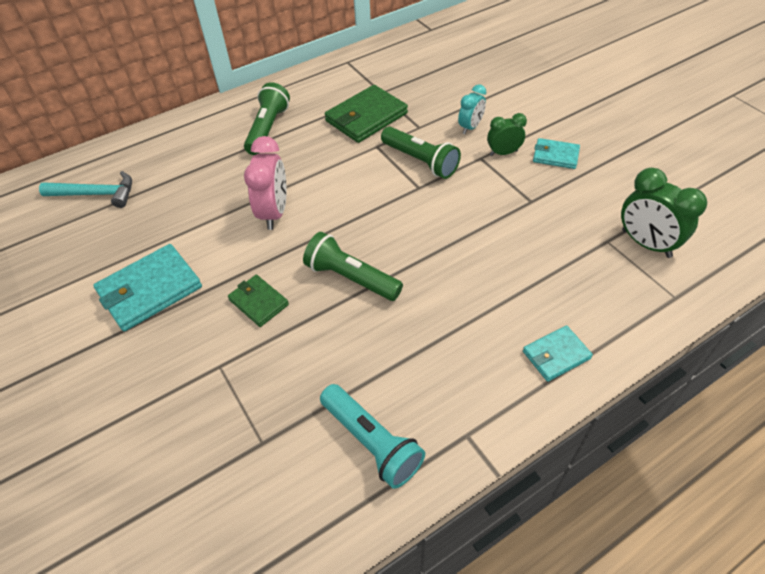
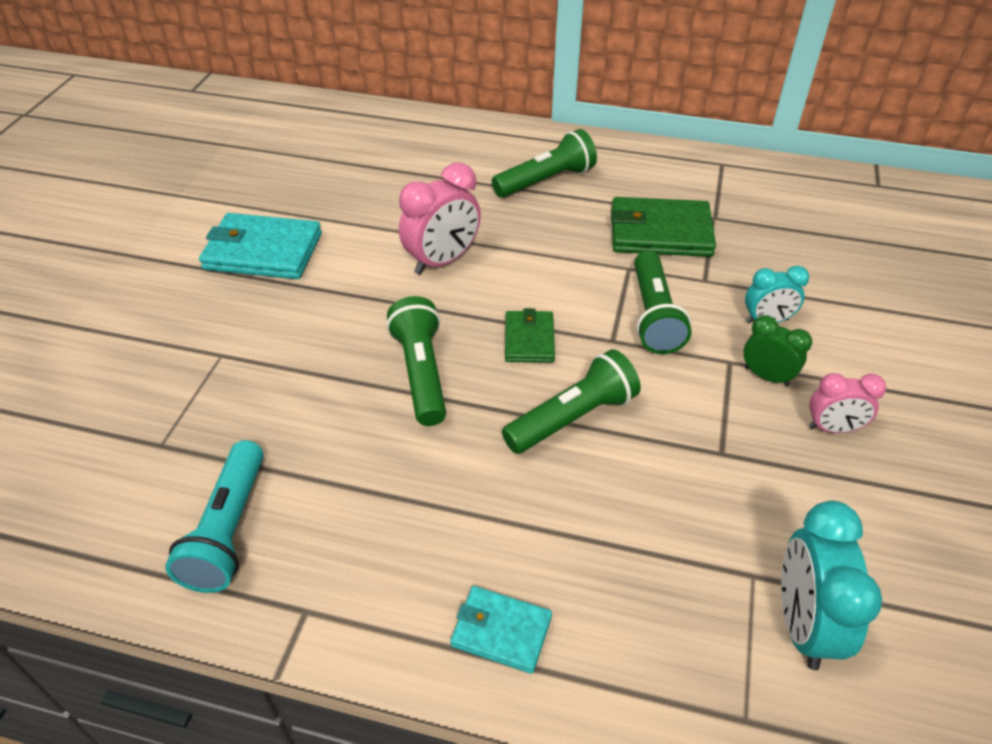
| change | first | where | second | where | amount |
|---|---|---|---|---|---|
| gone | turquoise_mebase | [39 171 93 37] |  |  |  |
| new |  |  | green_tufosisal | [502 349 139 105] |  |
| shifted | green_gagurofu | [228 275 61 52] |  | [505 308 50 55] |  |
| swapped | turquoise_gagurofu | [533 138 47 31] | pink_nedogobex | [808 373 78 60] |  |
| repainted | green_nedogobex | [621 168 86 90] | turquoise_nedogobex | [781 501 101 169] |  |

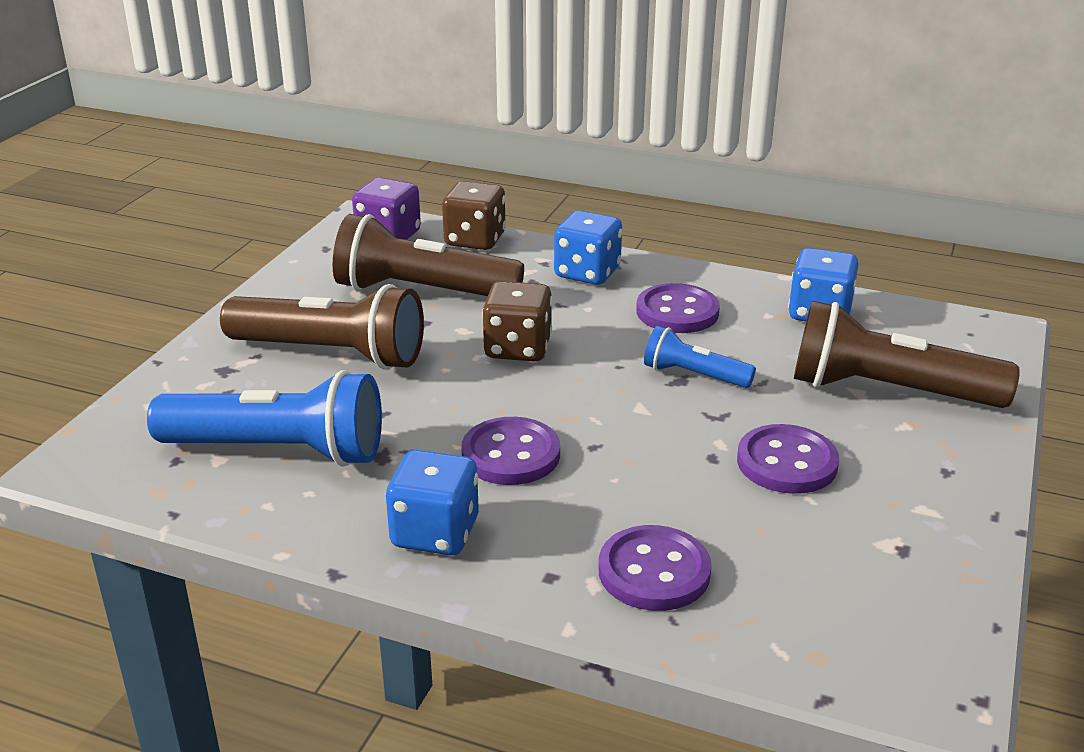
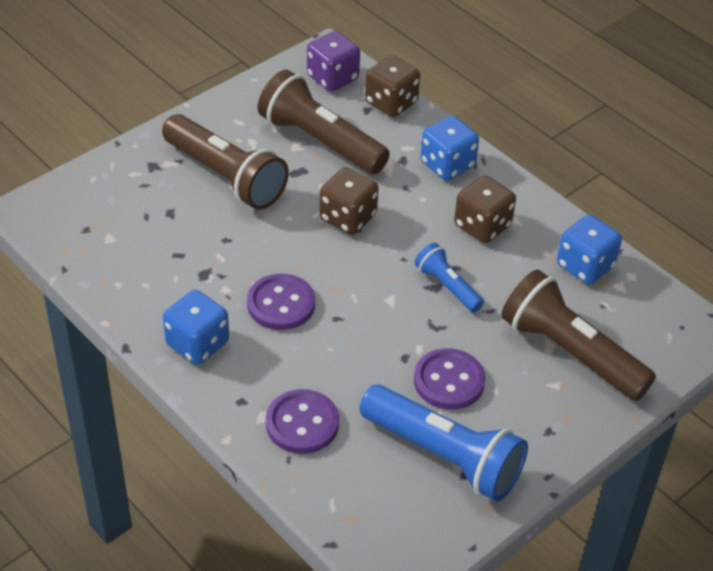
| change | first | where | second | where | amount |
|---|---|---|---|---|---|
| shifted | blue_tufosisal | [147 370 235 97] |  | [359 385 169 117] |  |
| swapped | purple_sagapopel | [636 283 84 50] | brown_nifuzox | [454 175 62 68] |  |

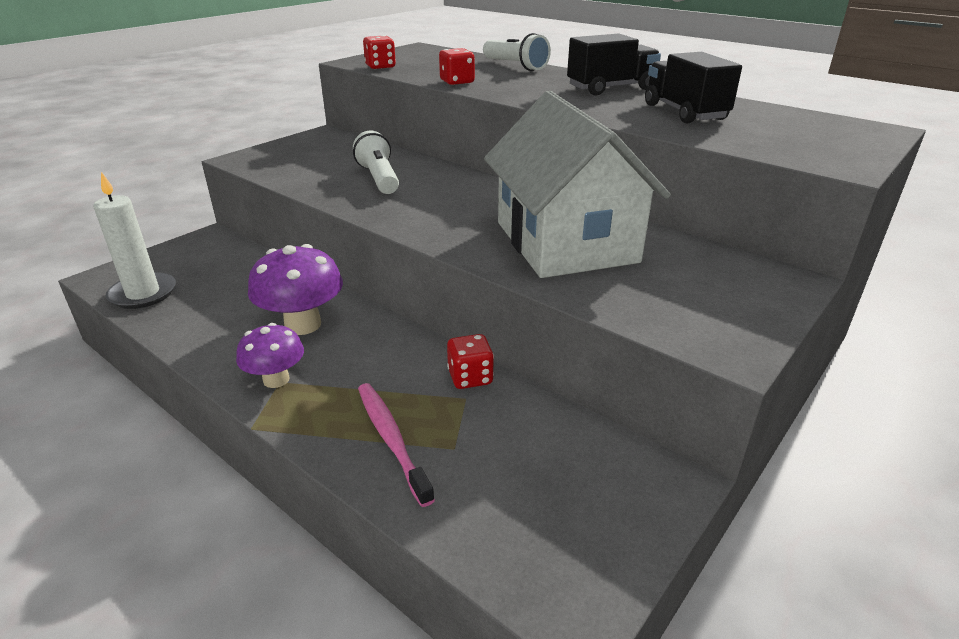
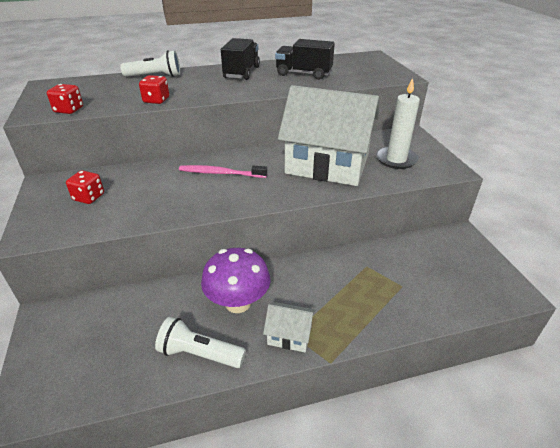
| change | first | where | second | where | amount |
|---|---|---|---|---|---|
| shifted | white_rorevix | [93 172 83 137] |  | [376 78 44 91] |  |
| shifted | white_tufosisal | [353 131 46 63] |  | [155 317 91 51] |  |
| shifted | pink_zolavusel | [358 383 77 124] |  | [179 165 88 13] |  |
| shifted | red_nifuzox | [447 334 47 55] |  | [66 170 38 34] |  |
| swapped | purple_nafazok | [236 323 68 65] | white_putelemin | [263 302 53 50] |  |

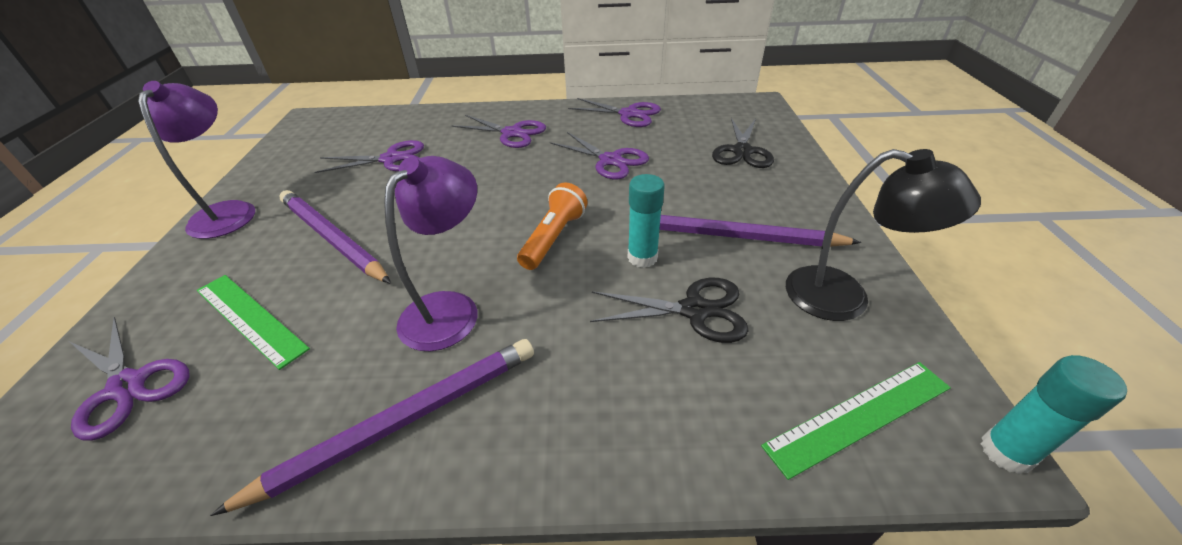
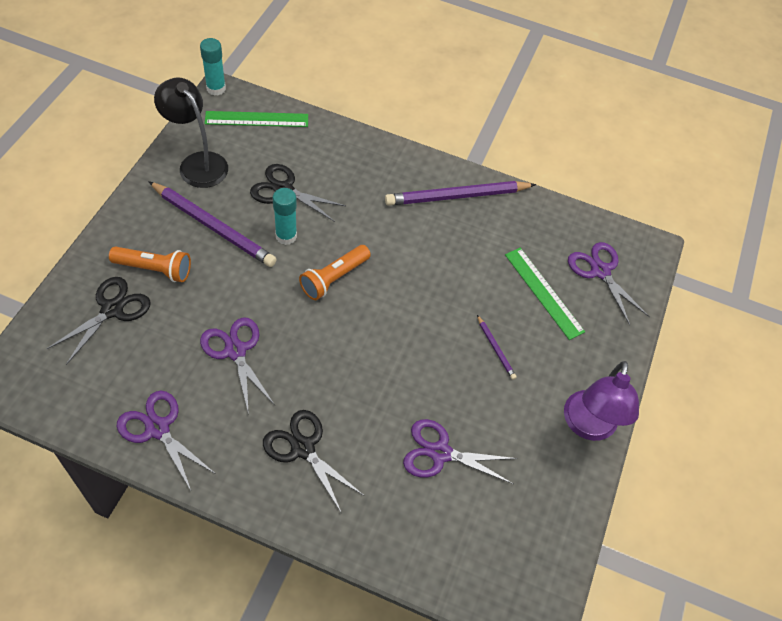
| change | first | where | second | where | amount |
|---|---|---|---|---|---|
| gone | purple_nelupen | [384 156 93 195] |  |  |  |
| new |  |  | orange_tufosisal | [109 246 82 36] |  |
| repainted | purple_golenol | [452 115 94 33] | black_golenol | [263 410 101 104] |  |
| scaled | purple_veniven | [279 190 112 94] |  | [477 315 40 65] | x0.45 |

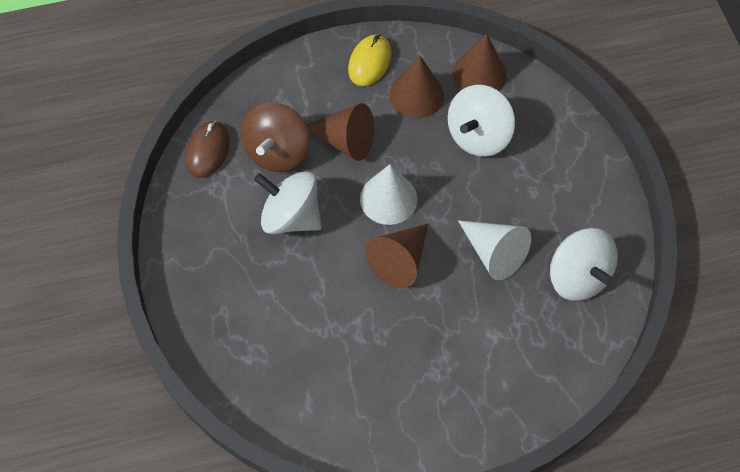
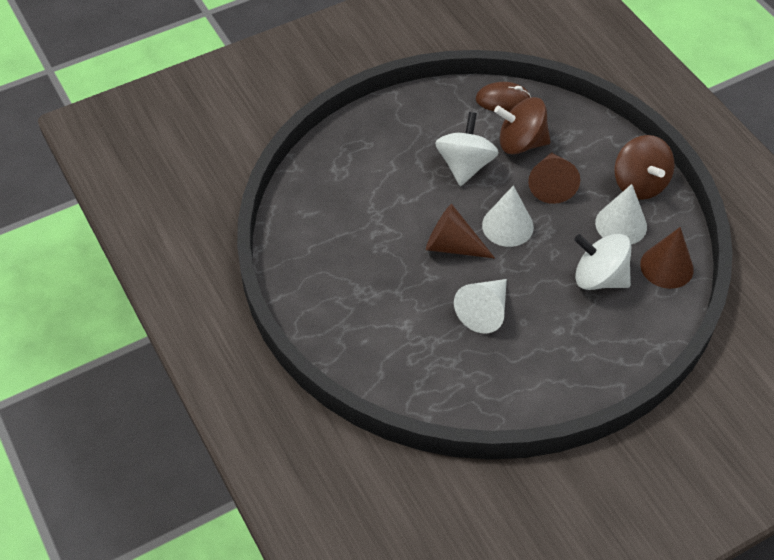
| change | first | where | second | where | amount |
|---|---|---|---|---|---|
| gone | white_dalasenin | [550 228 68 73] |  |  |  |
| swapped | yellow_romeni | [348 34 44 52] | brown_dalasenin | [614 135 60 65] |  |
| repainted | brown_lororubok | [390 56 54 63] | white_lororubok | [595 184 52 60] |  |

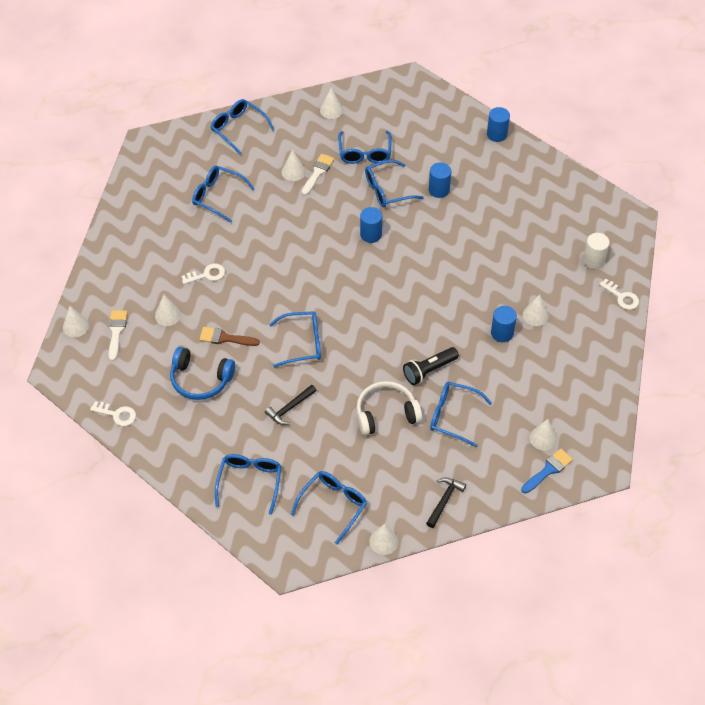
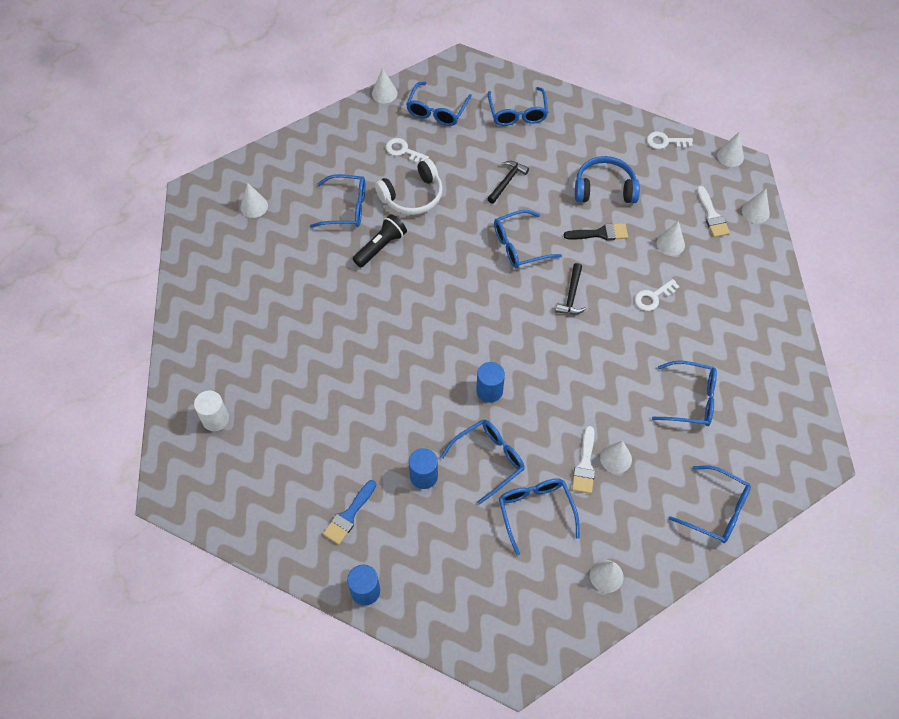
| change | first | where | second | where | amount |
|---|---|---|---|---|---|
| gone | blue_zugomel | [491 306 26 36] |  |  |  |
| shifted | black_mebase | [426 477 40 51] |  | [556 263 30 51] |  |
| shifted | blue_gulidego | [521 448 52 46] |  | [323 480 53 65] |  |
| shifted | white_lororubok | [523 294 26 32] |  | [717 131 27 36] |  |
| shifted | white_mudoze | [599 279 40 31] |  | [386 138 43 25] |  |
| repainted | brown_gulidego | [199 327 61 19] | black_gulidego | [564 223 64 18] |  |

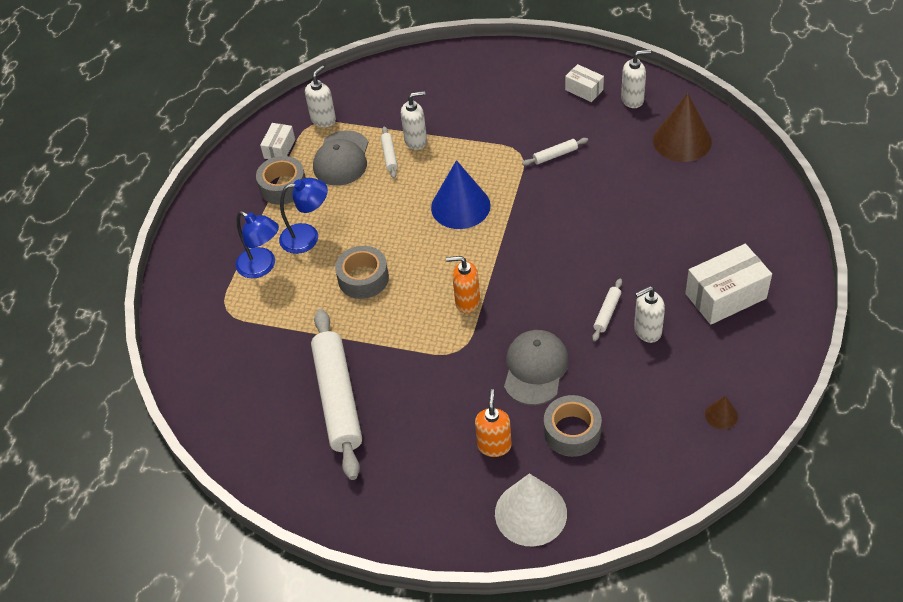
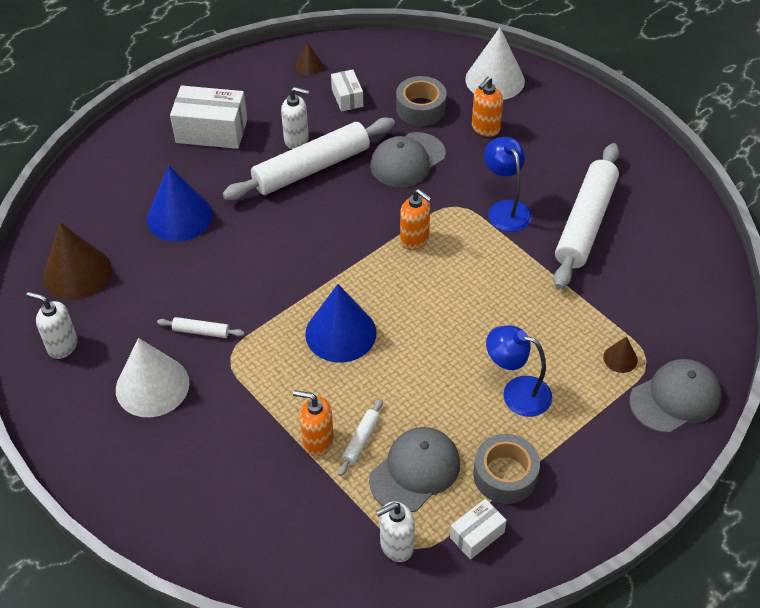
| change | first | where | second | where | amount |
|---|---|---|---|---|---|
| gone | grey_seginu | [335 246 54 53] |  |  |  |
| new |  |  | white_lororubok | [116 338 73 79] |  |
| new |  |  | blue_lororubok | [147 165 66 77] |  |
| new |  |  | brown_lororubok | [603 337 35 36] |  |
| new |  |  | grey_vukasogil | [629 359 92 74] |  |
| shifted | blue_nelupen | [236 211 43 67] |  | [484 137 48 95] |  |
| shifted | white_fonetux | [565 64 39 38] |  | [331 69 32 43] |  |
| repainted | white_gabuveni | [401 91 26 59] | orange_gabuveni | [293 390 41 66] |  |
| scaled | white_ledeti | [592 279 30 62] |  | [223 118 172 82] | x2.43 |

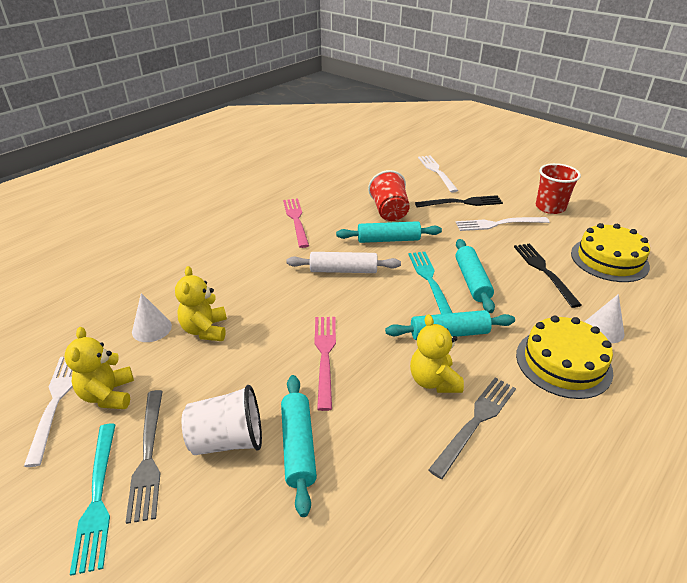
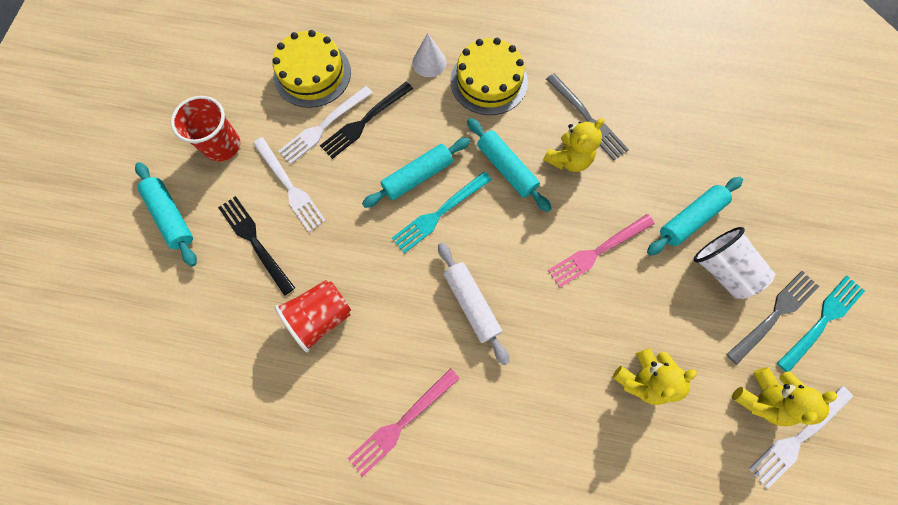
| change | first | where | second | where | amount |
|---|---|---|---|---|---|
| gone | white_lororubok | [132 293 40 49] |  |  |  |
| shifted | turquoise_ledeti | [336 221 106 22] |  | [135 162 62 105] |  |
| shifted | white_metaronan | [418 155 40 37] |  | [278 86 95 78] |  |
| rotated | grey_metaronan | [428 378 88 101] |  | [546 73 83 88] | 135 degrees counterclockwise |

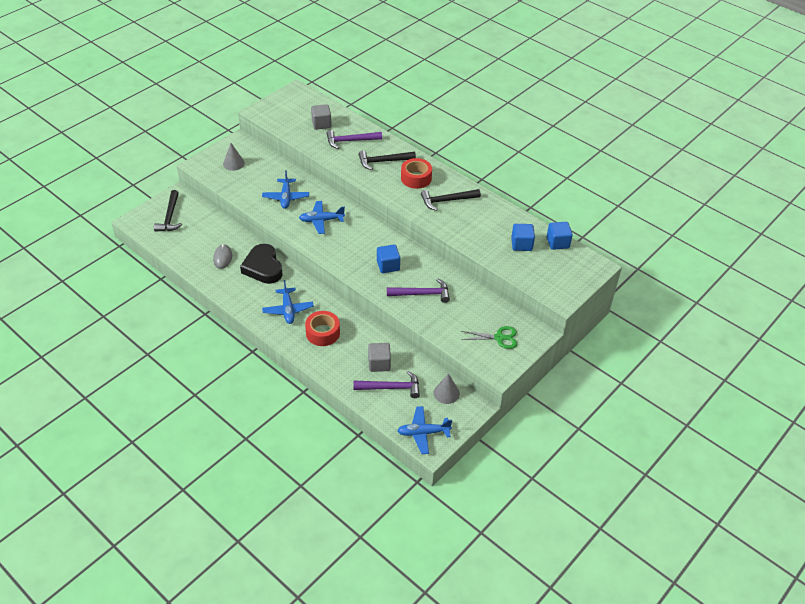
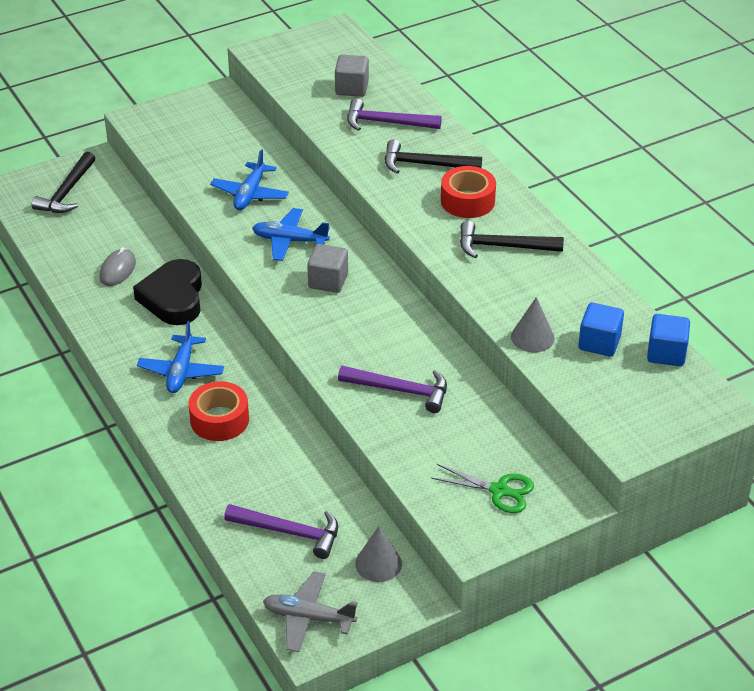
| change | first | where | second | where | amount |
|---|---|---|---|---|---|
| gone | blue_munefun | [377 244 23 29] |  |  |  |
| shifted | grey_lororubok | [223 143 22 28] |  | [511 297 44 55] |  |
| shifted | grey_munefun | [368 343 23 29] |  | [307 244 41 49] |  |
| repainted | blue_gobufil | [397 406 55 48] | grey_gobufil | [263 571 95 81] |  |

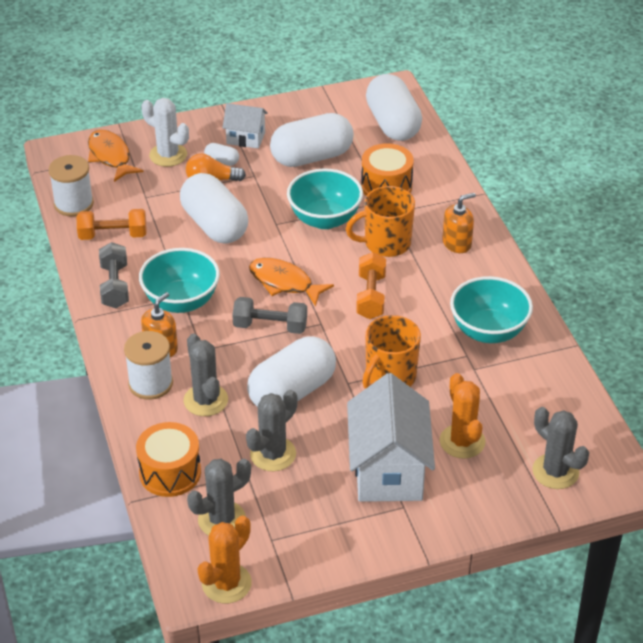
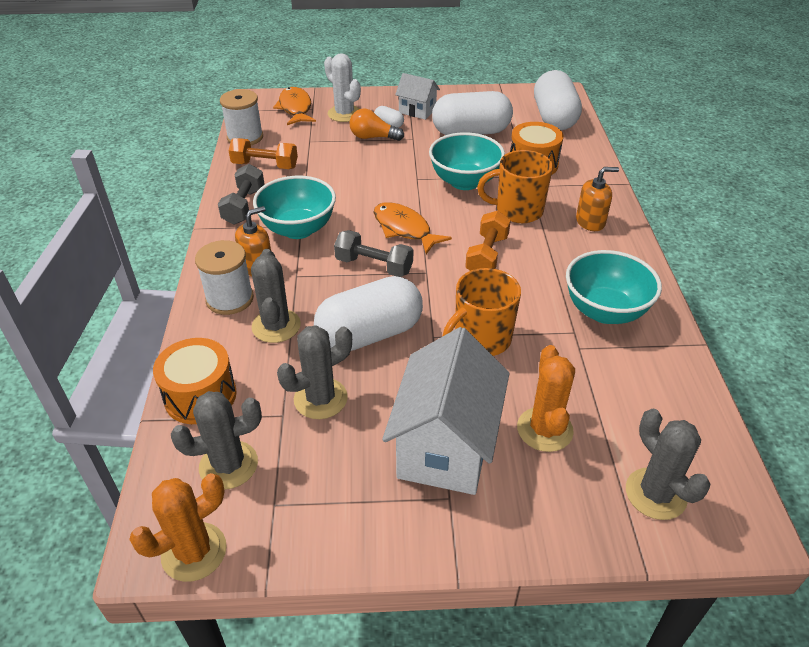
| change | first | where | second | where | amount |
|---|---|---|---|---|---|
| gone | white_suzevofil | [180 173 68 71] |  |  |  |

